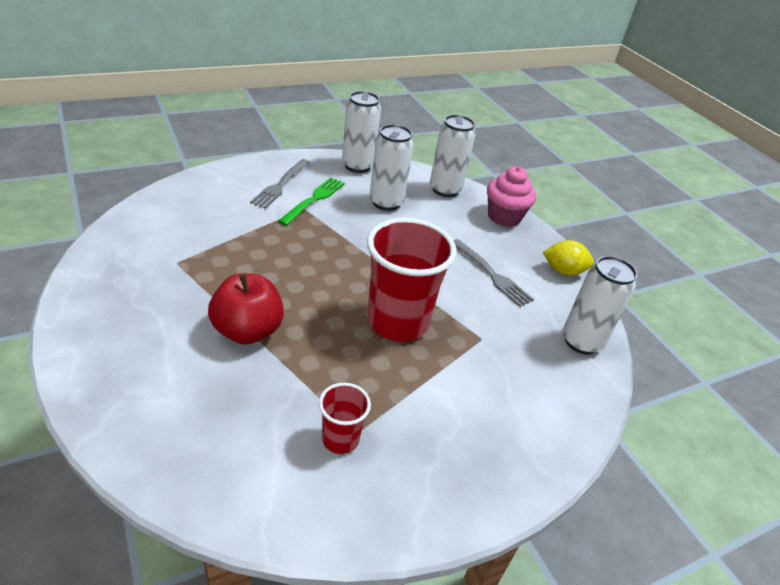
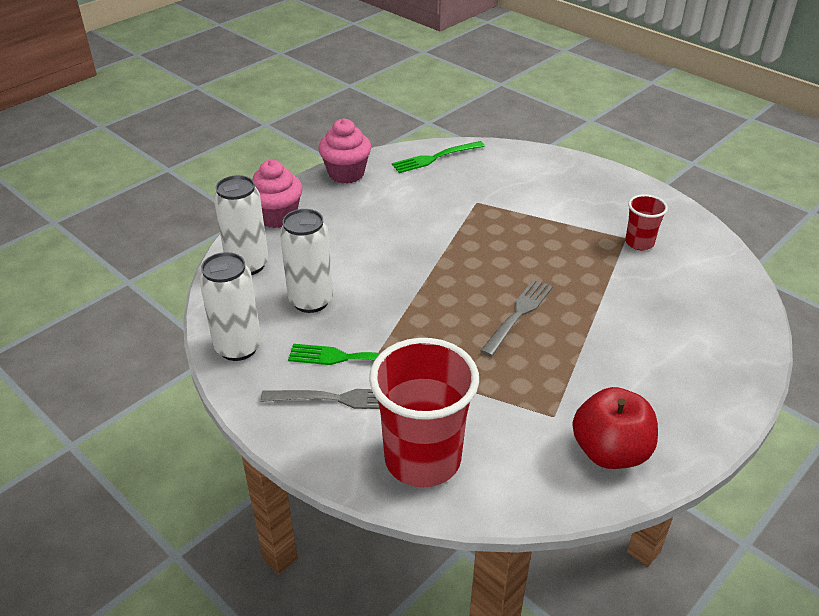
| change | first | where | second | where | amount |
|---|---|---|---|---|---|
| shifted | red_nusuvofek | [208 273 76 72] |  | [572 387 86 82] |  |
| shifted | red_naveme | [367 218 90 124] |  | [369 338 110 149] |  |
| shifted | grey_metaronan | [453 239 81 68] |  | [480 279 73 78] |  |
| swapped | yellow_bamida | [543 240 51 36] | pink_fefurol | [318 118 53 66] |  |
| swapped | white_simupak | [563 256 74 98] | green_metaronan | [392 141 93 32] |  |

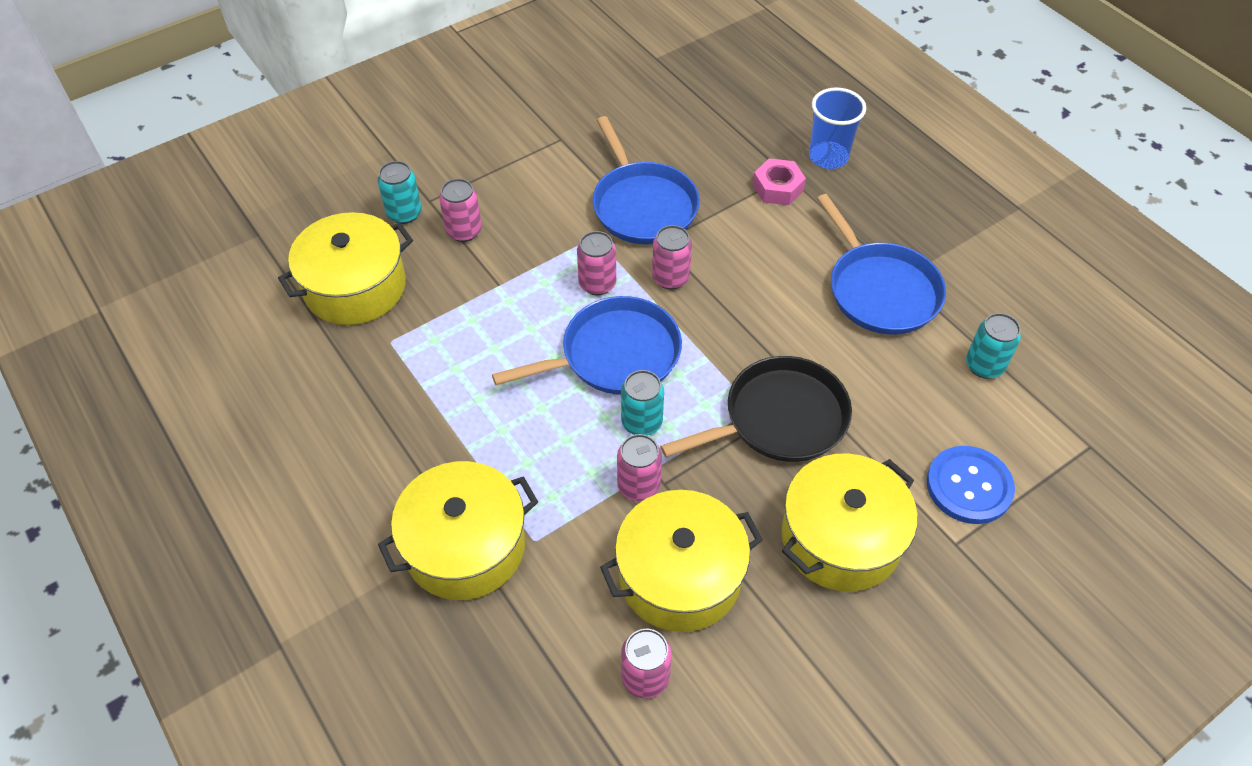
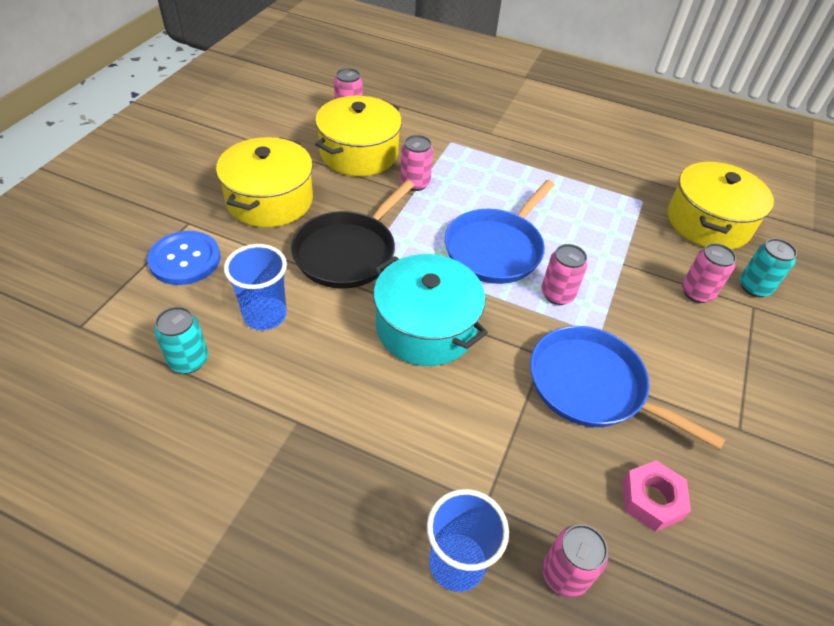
| change | first | where | second | where | amount |
|---|---|---|---|---|---|
| gone | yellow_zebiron | [378 461 160 139] |  |  |  |
| gone | turquoise_simupak | [621 370 43 66] |  |  |  |
| gone | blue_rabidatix | [817 194 129 141] |  |  |  |
| new |  |  | blue_naveme | [224 244 63 86] |  |
| new |  |  | turquoise_zebiron | [373 254 115 112] |  |
| shifted | pink_simupak | [652 225 40 64] |  | [542 524 66 74] |  |
| shifted | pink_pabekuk | [753 158 53 47] |  | [623 460 68 72] |  |

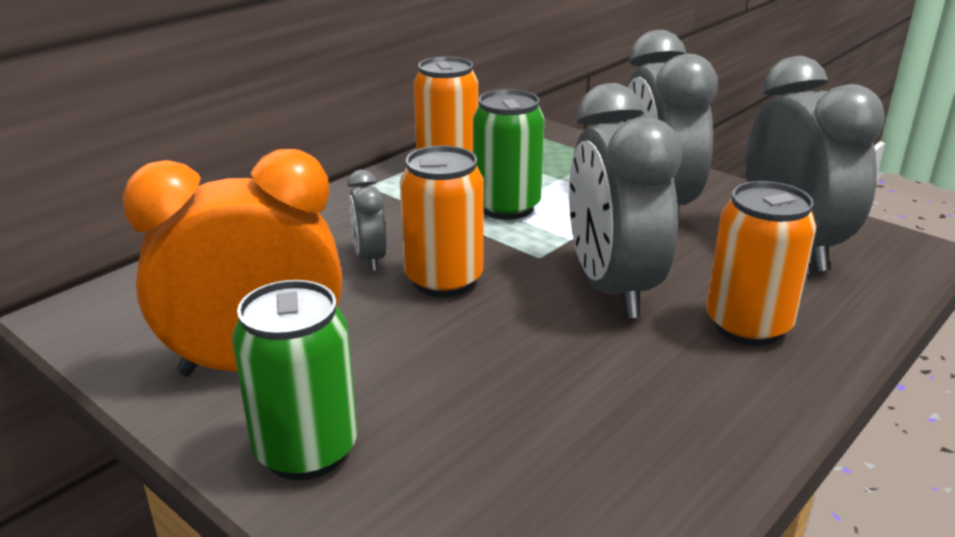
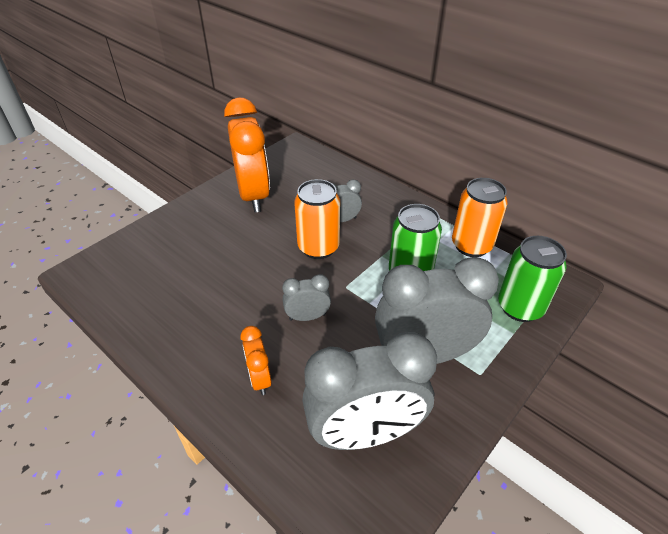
| change | first | where | second | where | amount |
|---|---|---|---|---|---|
| shifted | green_simupak | [232 280 125 200] |  | [498 236 69 86] |  |
| swapped | orange_simupak | [707 181 110 165] | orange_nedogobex | [241 326 31 69] |  |
| scaled | grey_nedogobex | [569 83 113 236] |  | [282 274 49 47] | x0.47 |

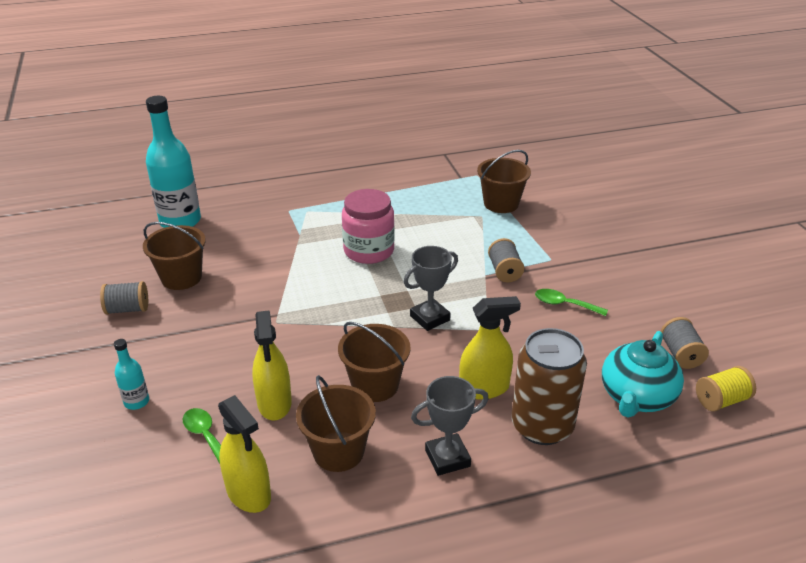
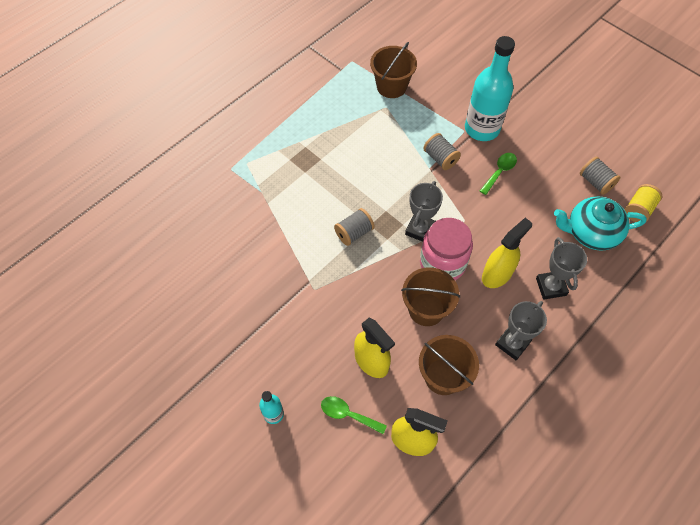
| change | first | where | second | where | amount |
|---|---|---|---|---|---|
| gone | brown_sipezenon | [143 222 63 68] |  |  |  |
| shifted | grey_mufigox | [100 281 48 34] |  | [334 208 41 38] |  |
| shifted | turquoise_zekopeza | [146 96 55 132] |  | [465 36 50 105] |  |
| shifted | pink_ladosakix | [342 189 53 75] |  | [420 218 53 62] |  |
| swapped | brown_simupak | [511 328 76 117] | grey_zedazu | [536 237 51 63] |  |
| rotated | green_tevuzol | [535 289 73 27] |  | [480 153 37 42] | 135 degrees clockwise |
| rotated | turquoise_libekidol | [602 331 82 87] |  | [554 197 93 54] | 90 degrees clockwise |

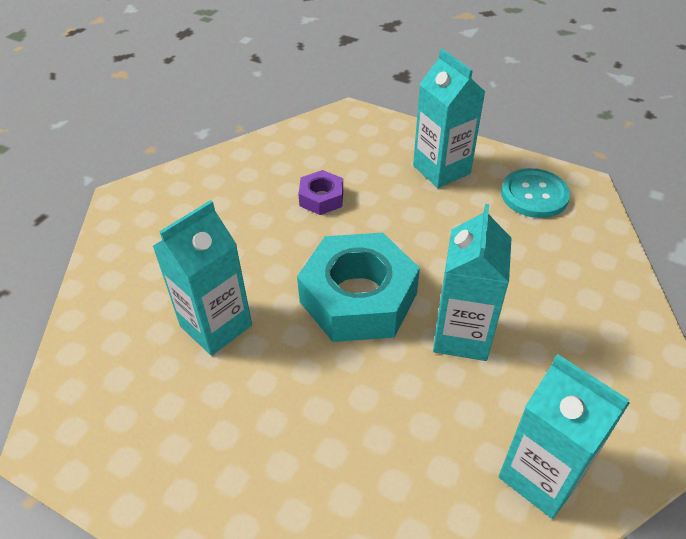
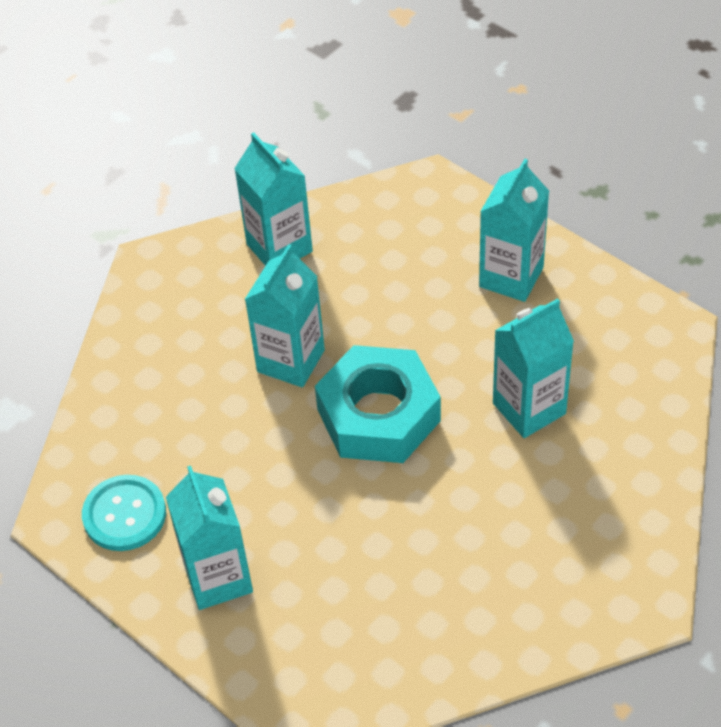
| change | first | where | second | where | amount |
|---|---|---|---|---|---|
| gone | purple_pabekuk | [298 170 45 45] |  |  |  |
| new |  |  | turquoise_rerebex | [479 159 70 143] |  |

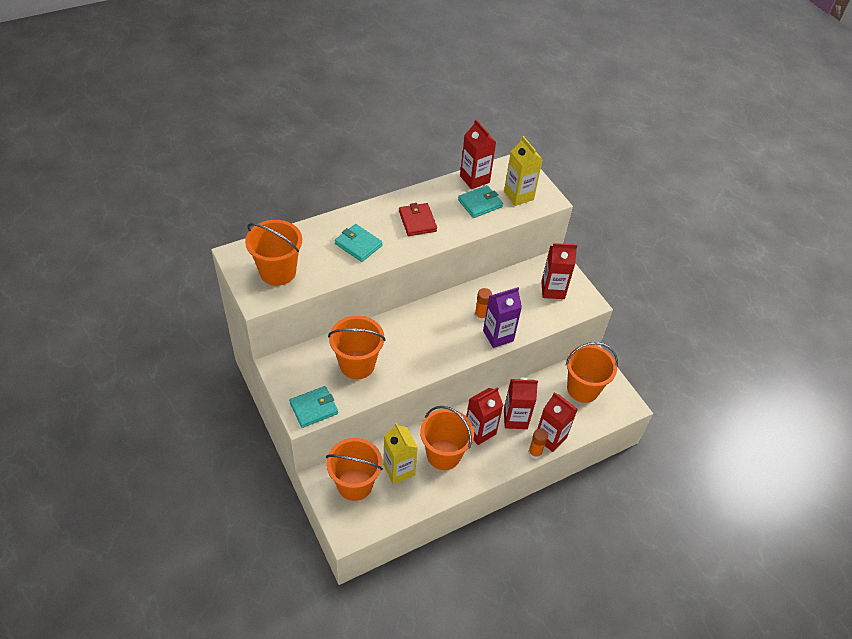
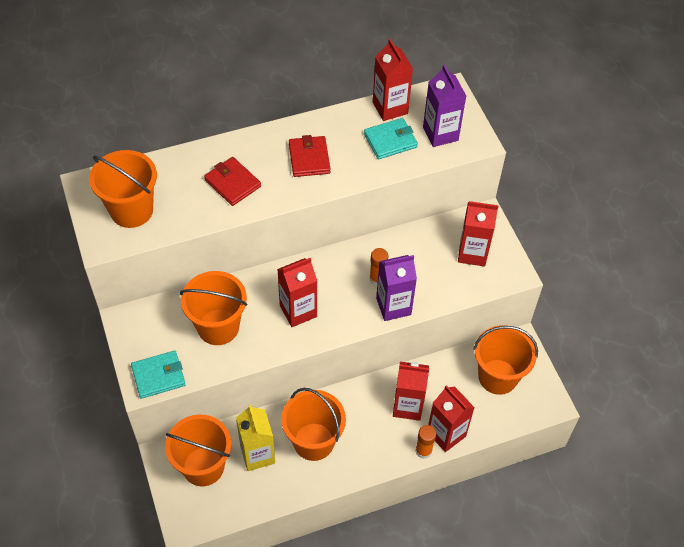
| change | first | where | second | where | amount |
|---|---|---|---|---|---|
| shifted | red_rerebex | [466 387 37 58] |  | [277 258 40 69] |  |
| repainted | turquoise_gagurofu | [335 224 48 38] | red_gagurofu | [204 157 57 49] |  |
| repainted | yellow_rerebex | [504 136 39 70] | purple_rerebex | [423 65 43 82] |  |

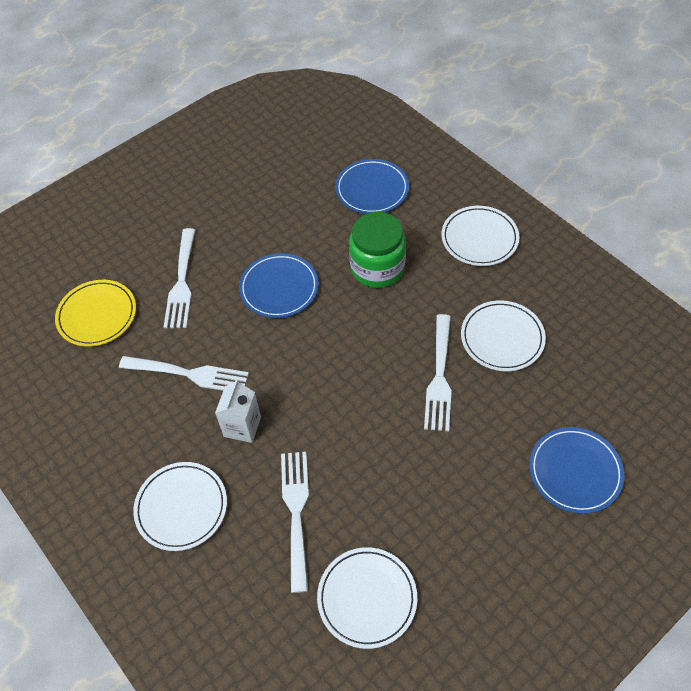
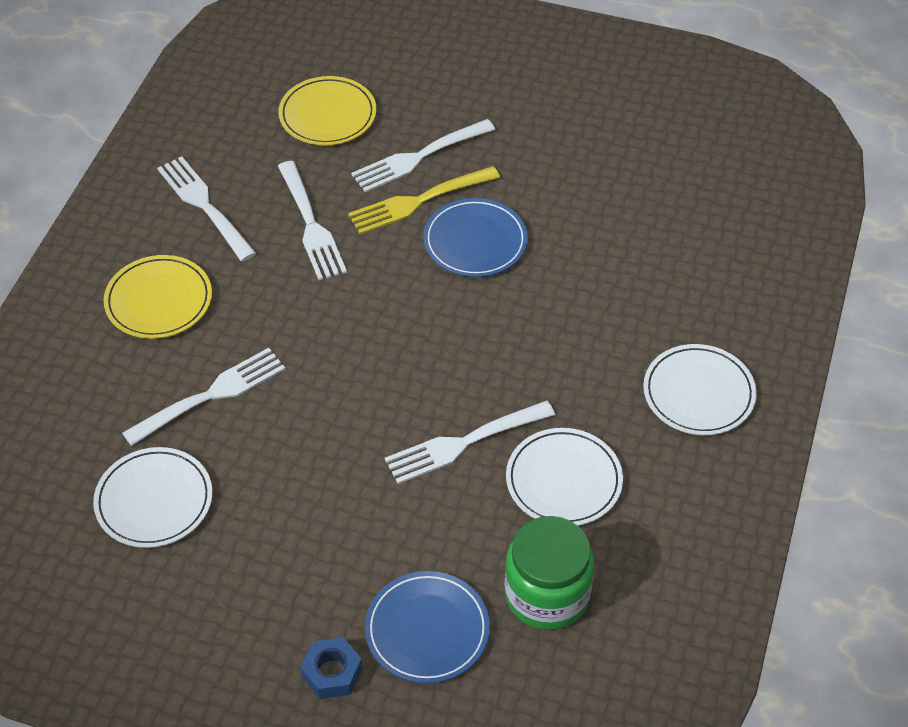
| change | first | where | second | where | amount |
|---|---|---|---|---|---|
| gone | white_rerebex | [215 379 46 64] |  |  |  |
| gone | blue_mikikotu | [335 159 74 55] |  |  |  |
| new |  |  | white_metaronan | [157 156 99 106] |  |
| new |  |  | blue_pabekuk | [301 637 61 62] |  |
| new |  |  | yellow_metaronan | [348 166 152 68] |  |
| shifted | green_ladosakix | [349 212 57 76] |  | [505 516 89 114] |  |
| repainted | white_mikikotu | [133 462 94 89] | yellow_mikikotu | [104 255 108 84] |  |

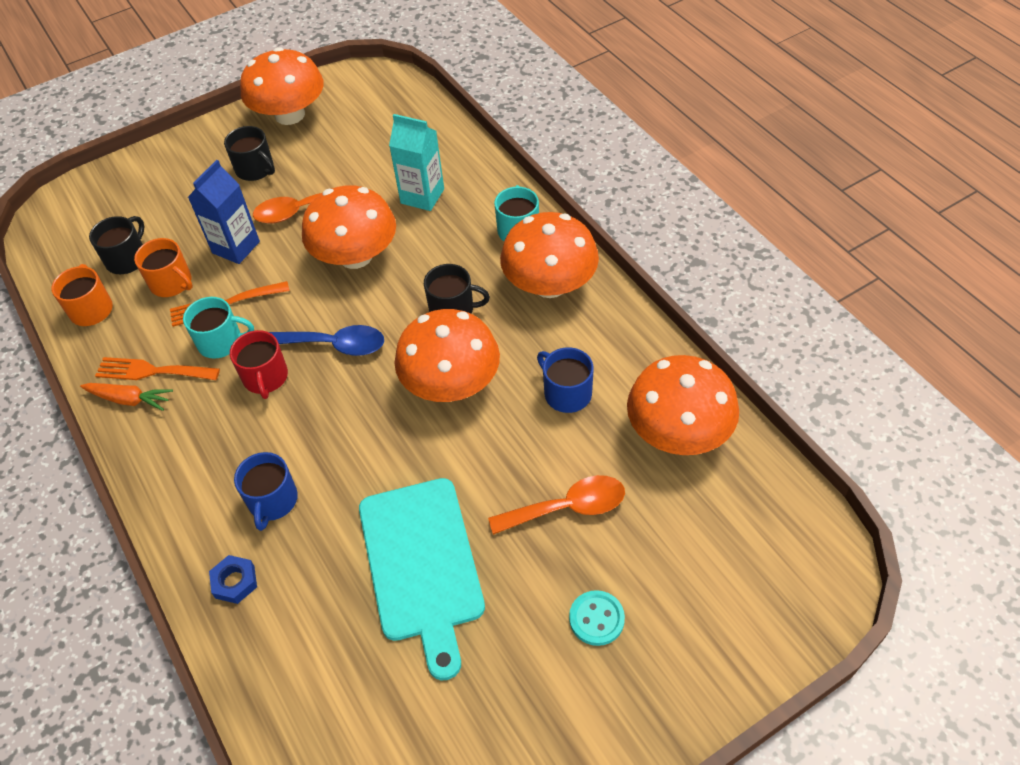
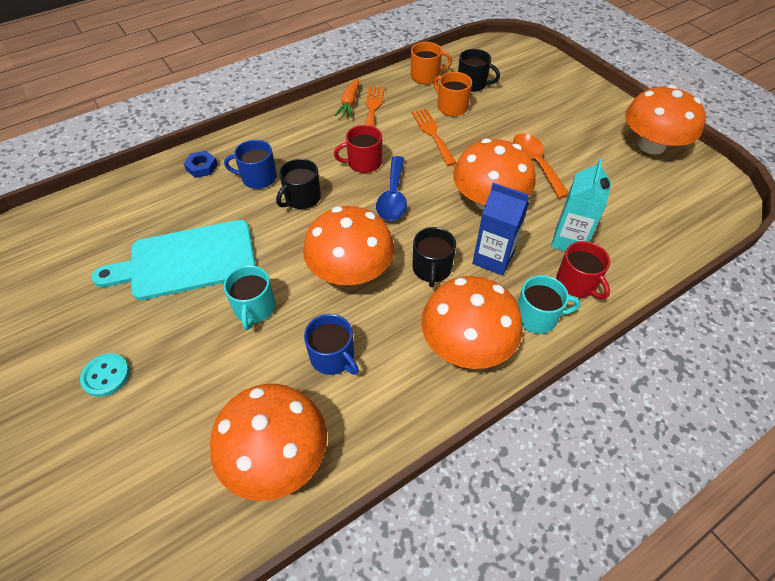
| change | first | where | second | where | amount |
|---|---|---|---|---|---|
| gone | orange_tevuzol | [488 475 137 60] |  |  |  |
| new |  |  | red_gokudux | [556 241 54 59] |  |
| shifted | turquoise_gokudux | [183 297 71 62] |  | [224 265 51 65] |  |
| shifted | blue_rerebex | [188 160 72 104] |  | [472 183 57 92] |  |
| shifted | black_gokudux | [224 126 51 55] |  | [276 159 45 50] |  |
| rotated | orange_gokudux | [134 238 59 59] |  | [434 72 38 44] | 105 degrees clockwise |
| rotated | blue_gokudux | [537 347 57 66] |  | [304 314 55 61] | 90 degrees clockwise |

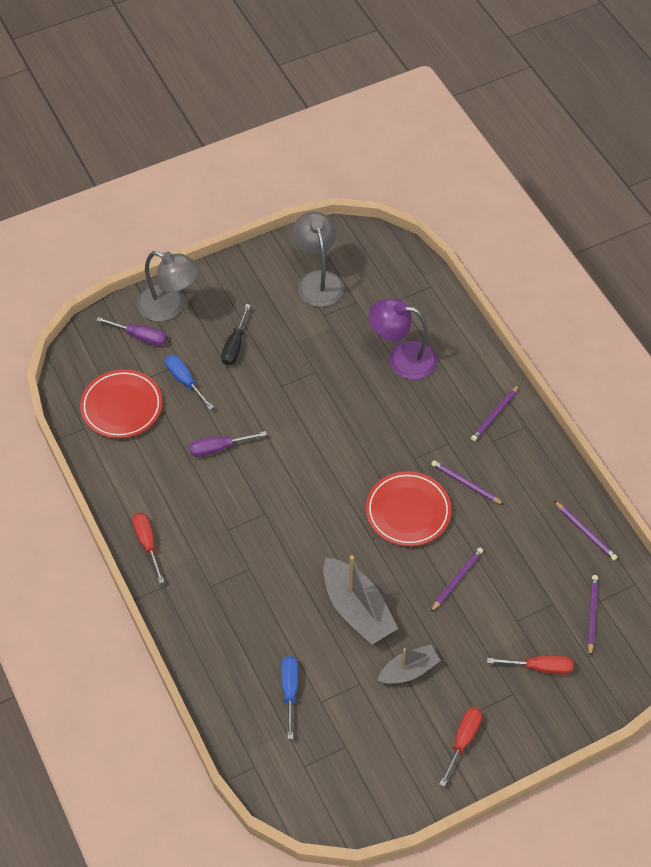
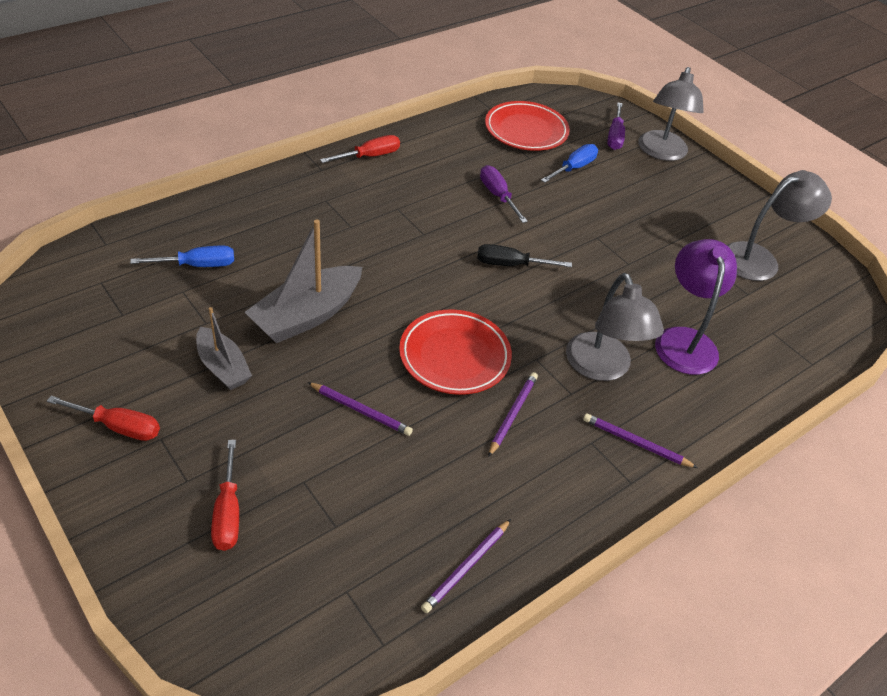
| change | first | where | second | where | amount |
|---|---|---|---|---|---|
| gone | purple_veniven | [588 575 10 81] |  |  |  |
| new |  |  | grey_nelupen | [566 273 98 108] |  |
| shifted | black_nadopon | [221 304 30 61] |  | [477 244 95 23] |  |

